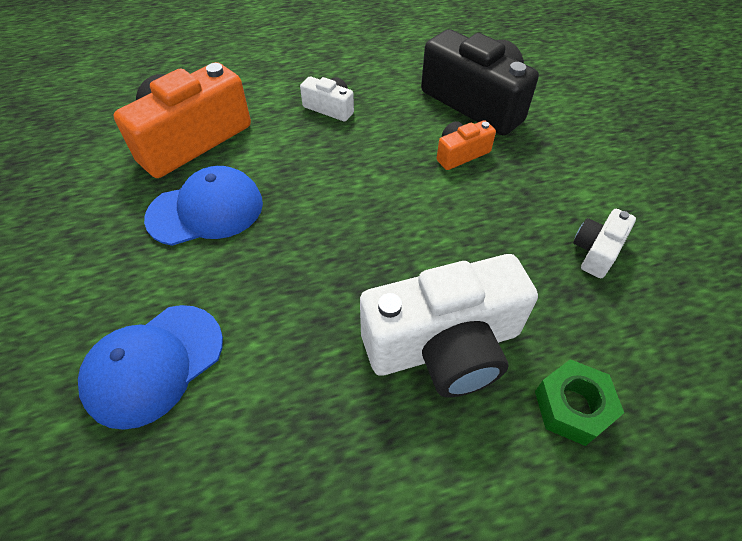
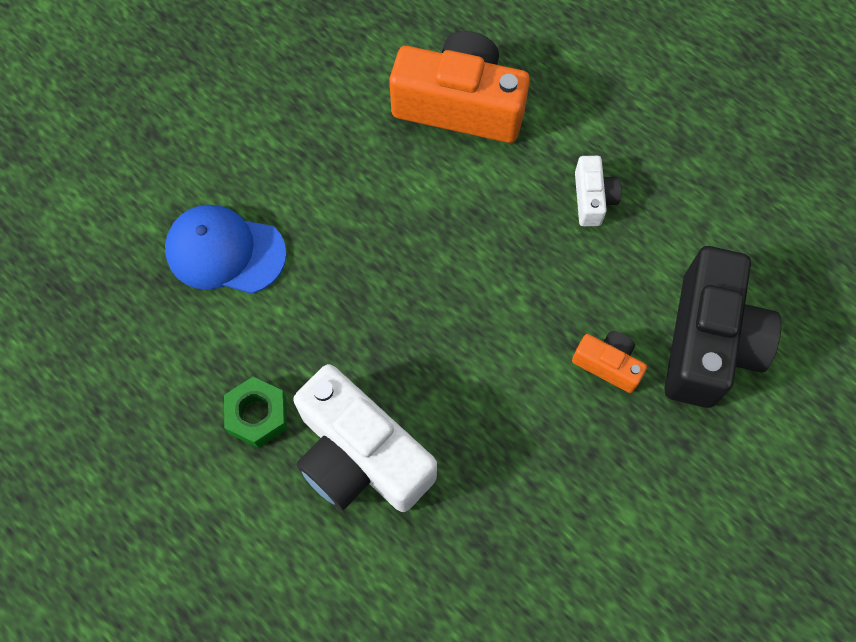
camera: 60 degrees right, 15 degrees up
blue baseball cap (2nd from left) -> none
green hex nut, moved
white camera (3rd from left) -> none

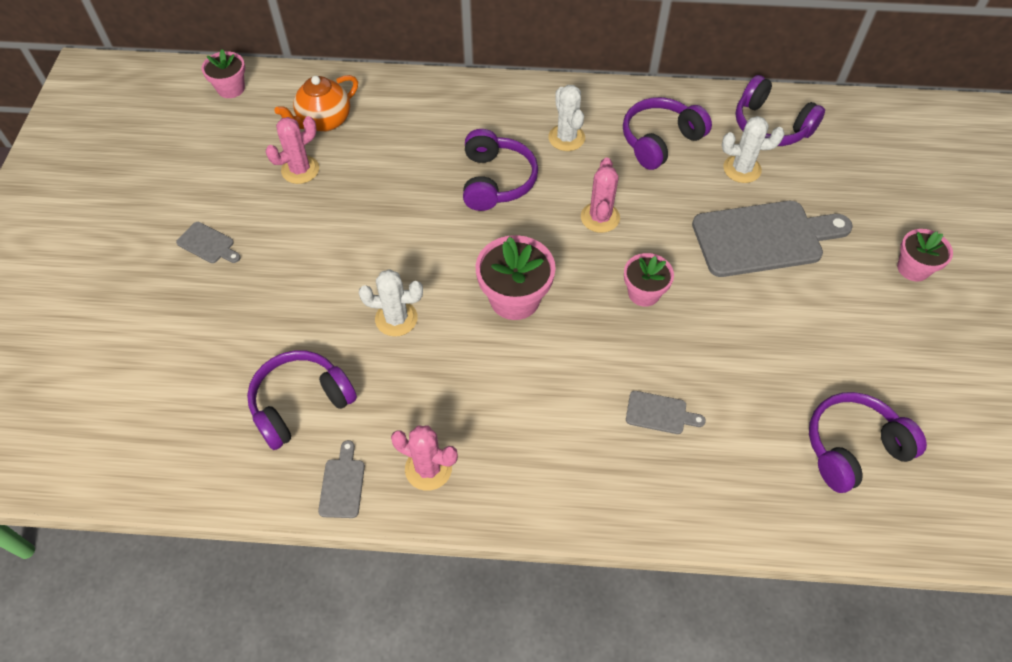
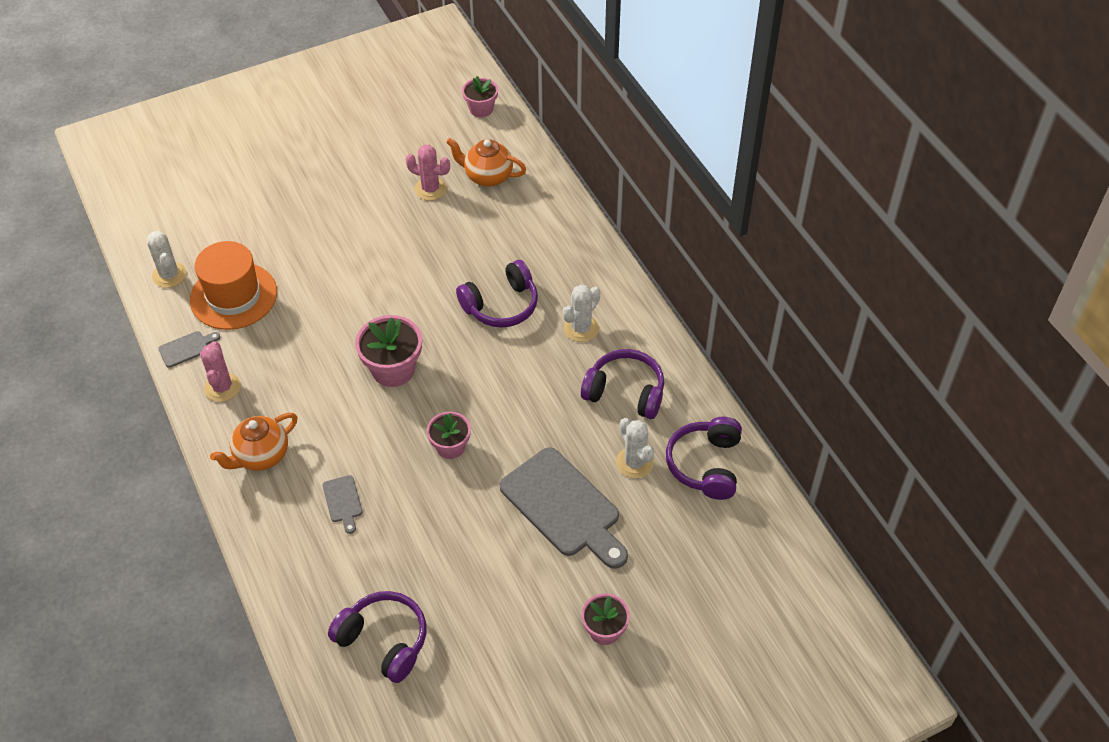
camera: 60 degrees right, 5 degrees down
grey cutting board (1st from left) -> none
violet headphones (1st from left) -> orange top hat
white cactus (1st from left), moved
rosy cactus (3rd from left) -> none
none -> orange china teapot (1st from left)

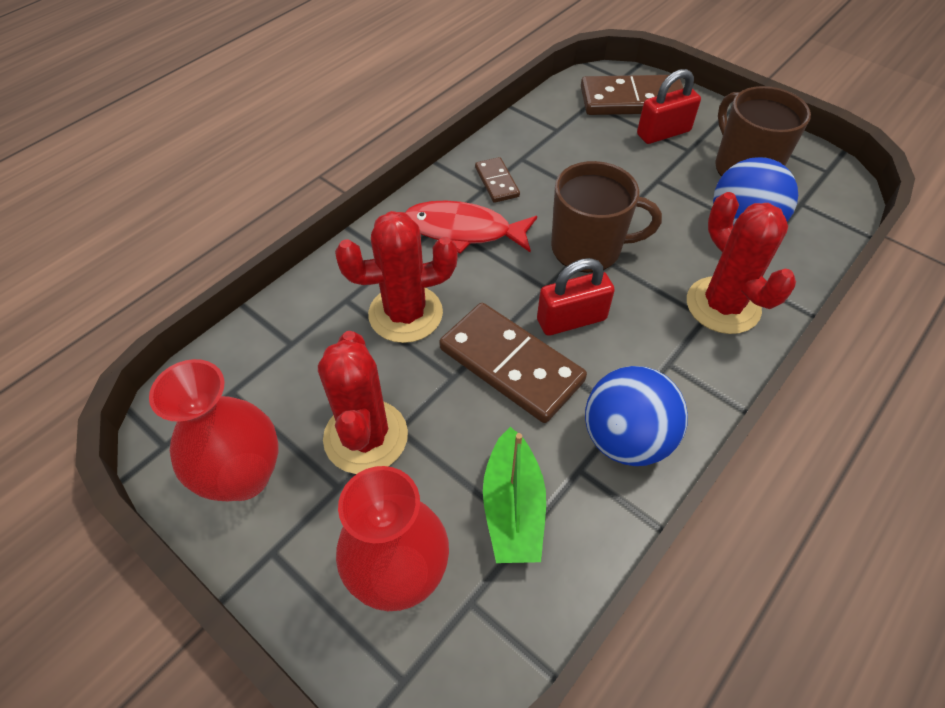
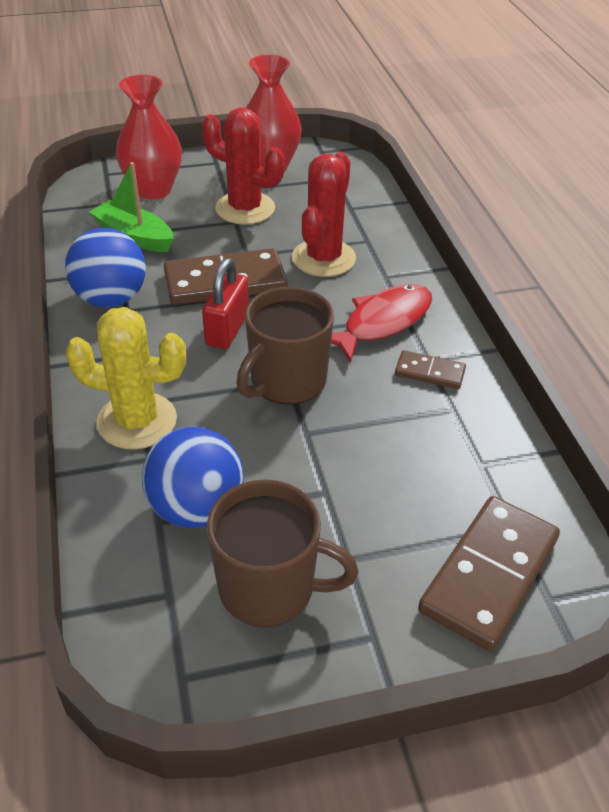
camera: 125 degrees right, 10 degrees down
crimson padlock (2nd from left) -> none
crimson cactus (3rd from left) -> bright yellow cactus

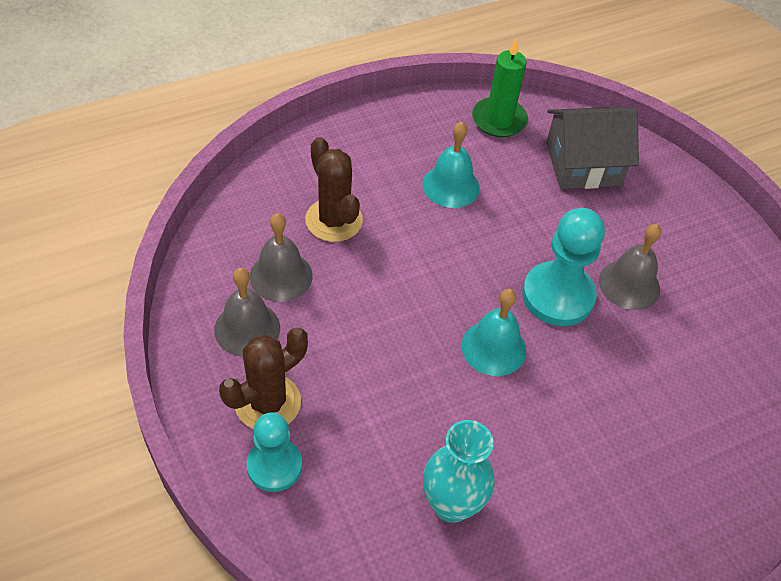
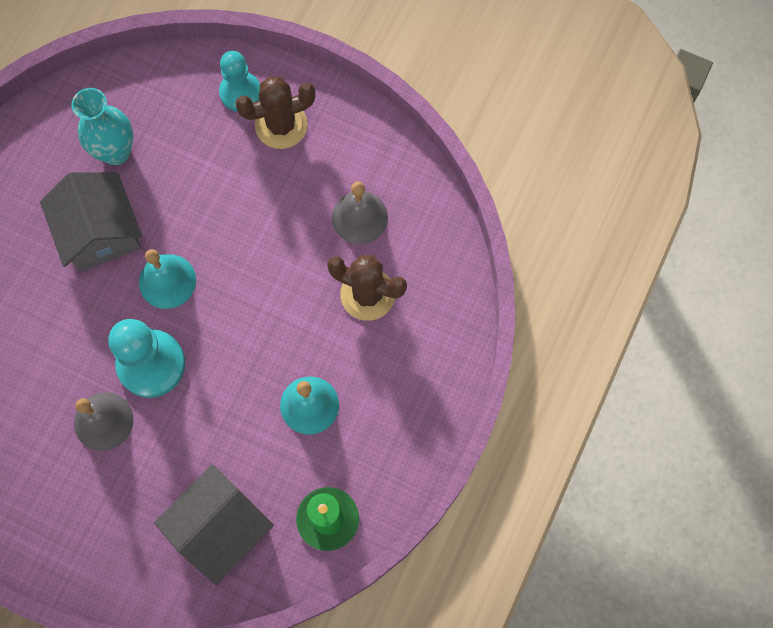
camera: 145 degrees right, 20 degrees up
grey bell (1st from left) -> none
russet cactus (1st from left), 60 degrees clockwise
none -> grey toy house (1st from left)

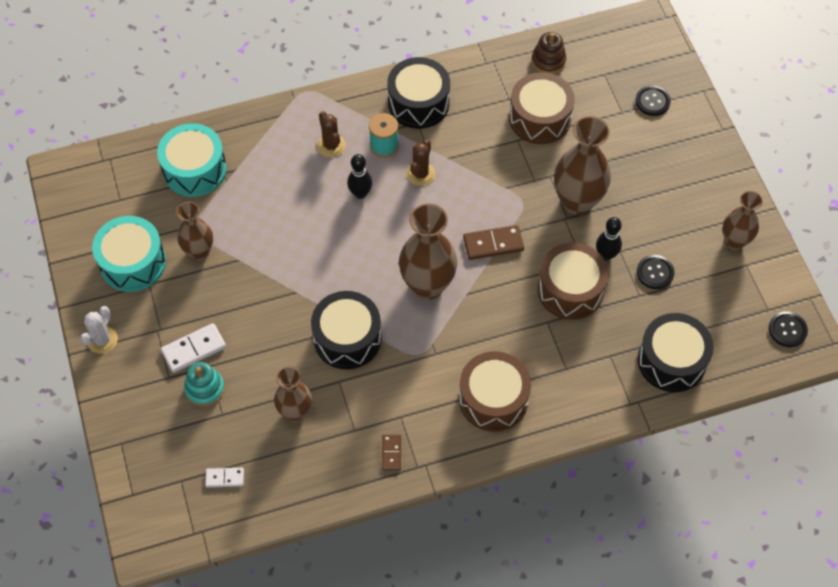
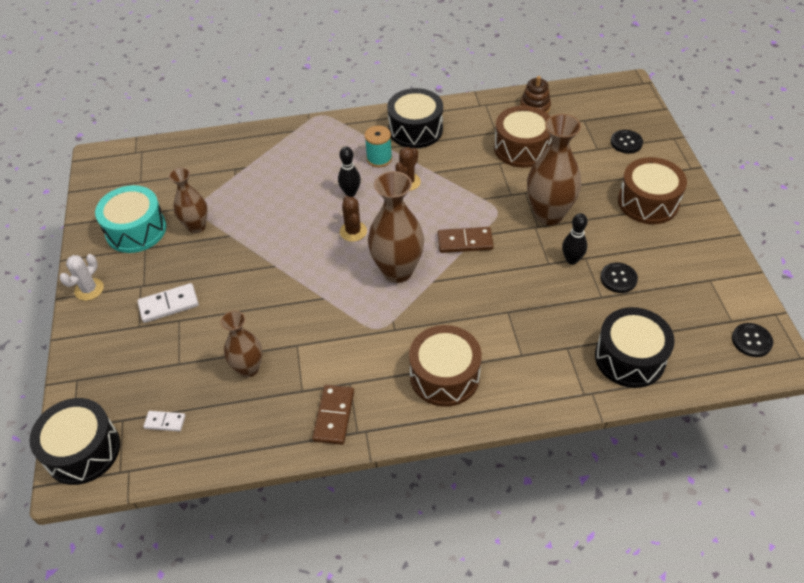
camera: 10 degrees right, 10 degrees down
teal drum (2nd from left) -> none
teal stacking toy -> none
jet-black drum (1st from left), moved
russet cactus (1st from left), moved
russet domino (1st from left), x1.65
russet drum (3rd from left), moved
russet tall vase (5th from left) -> none

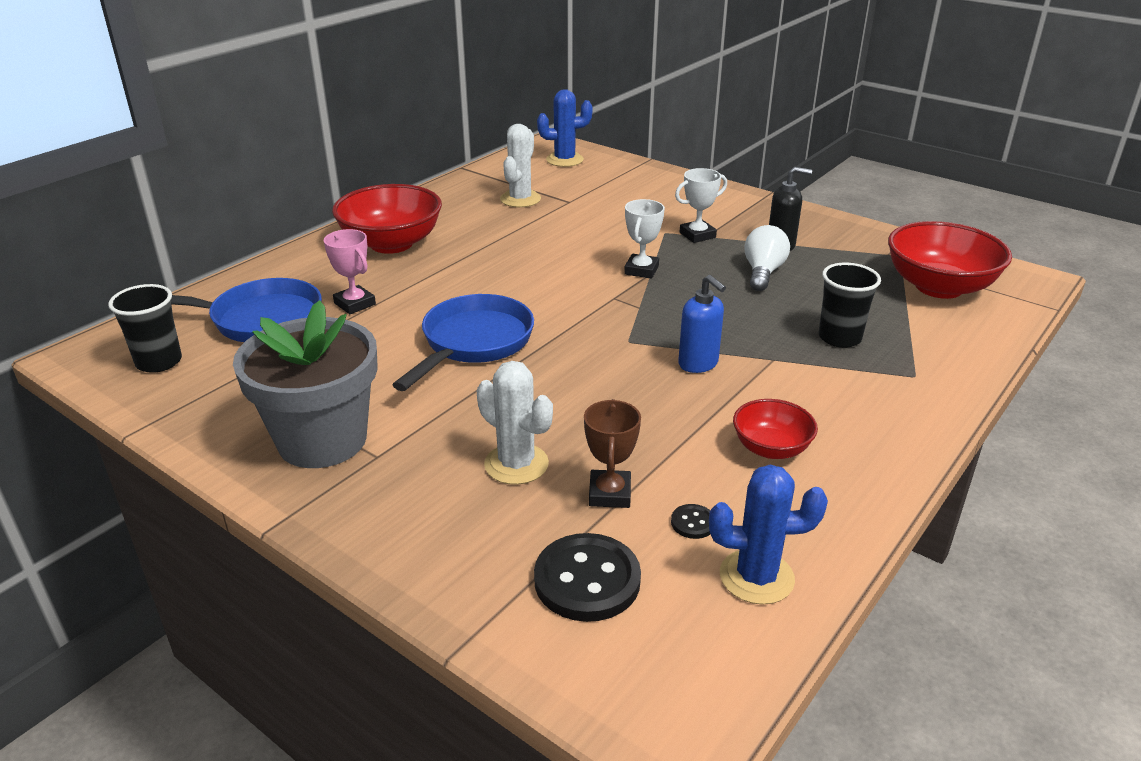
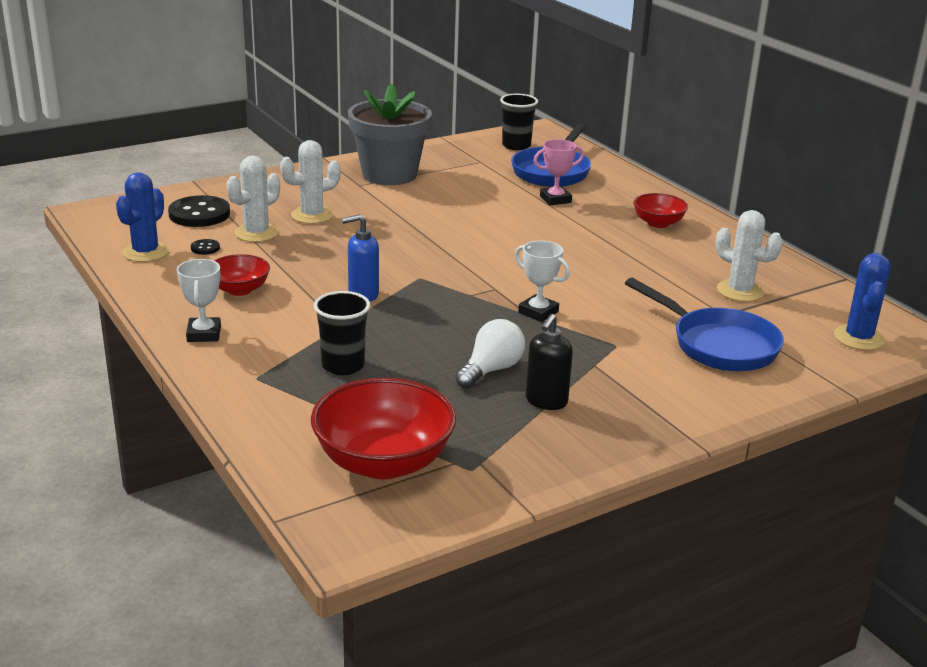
camera: 110 degrees right, 5 degrees down
crimson bowl (1st from left in the first image) -> crimson bowl (3rd from left), x0.55
blue pan (2nd from left), moved
russet prize cup -> white cactus (1st from left)
white prize cup (2nd from left in the first image) -> white prize cup (1st from left), moved
white lightbulb, 90 degrees counterclockwise

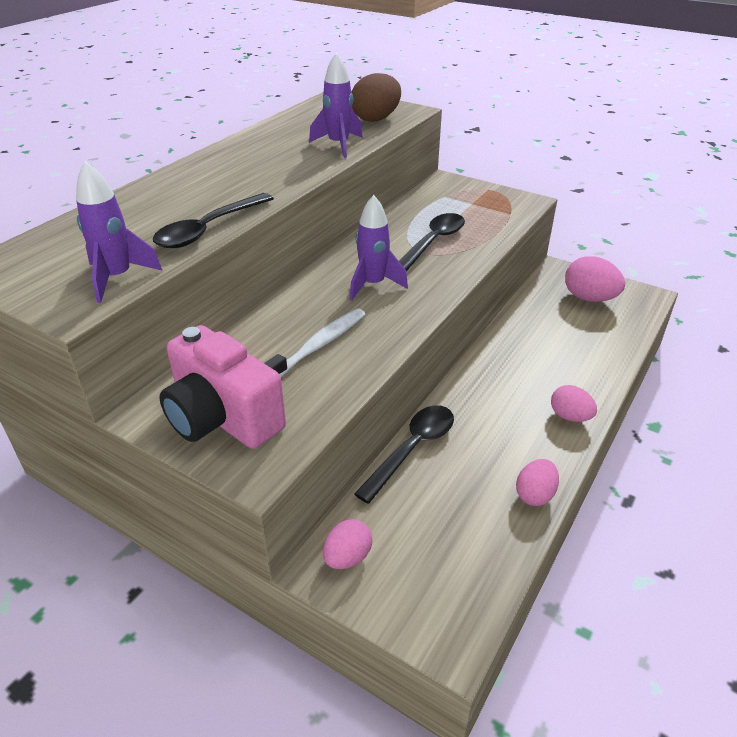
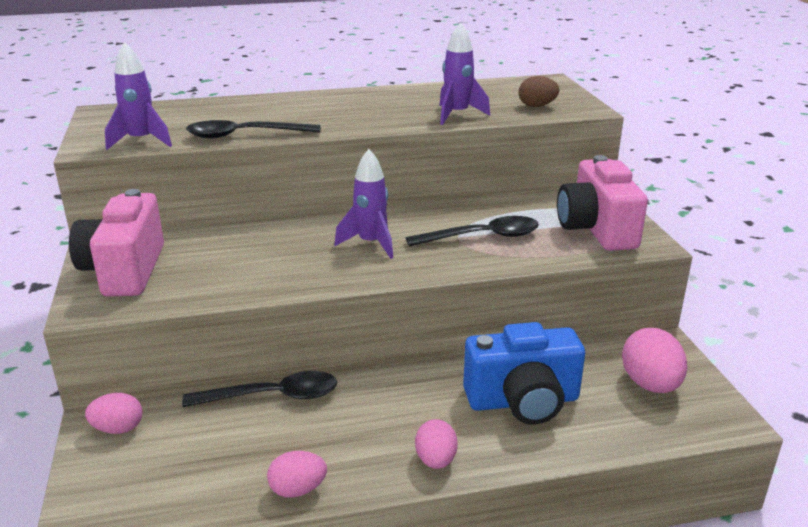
camera: 45 degrees right, 10 degrees down
white dental brush -> none
russet toy egg, x0.64
none -> blue camera
none -> rosy camera (2nd from left)

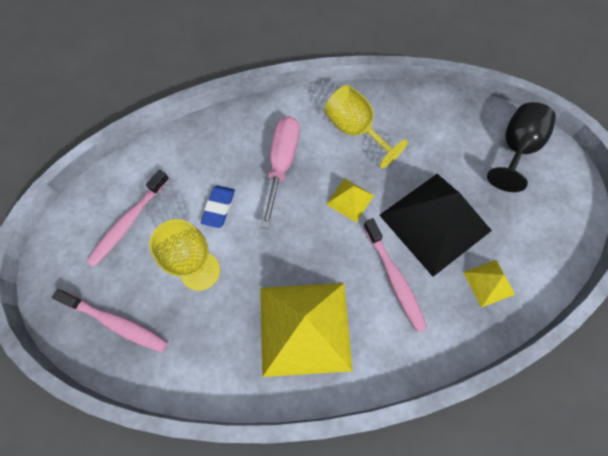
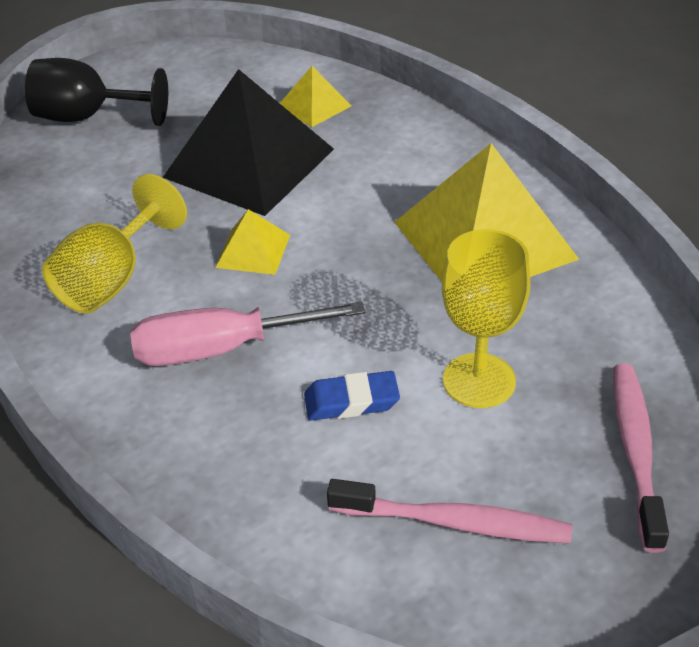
camera: 110 degrees left, 25 degrees down
rosy dental brush (3rd from left) -> none

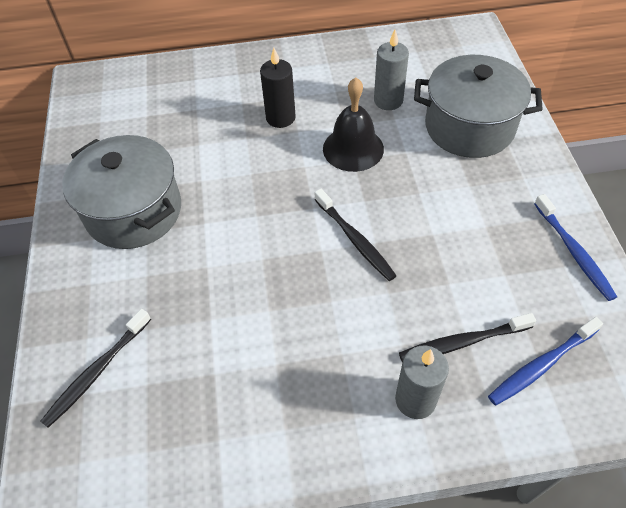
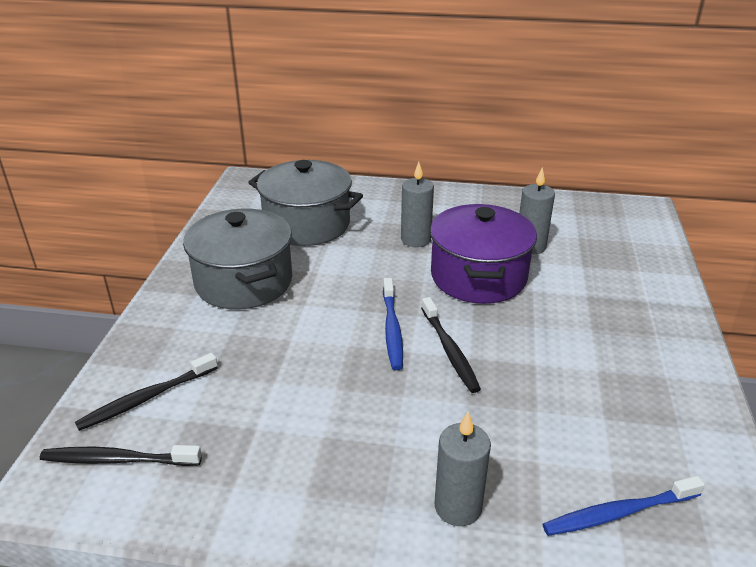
camera: 15 degrees right, 20 degrees down
jet-black wax candle -> grey wax candle (1st from left)
jet-black bell -> violet pot
jet-black dental brush (3rd from left in the first image) -> jet-black dental brush (1st from left), moved
grey pot (2nd from left), moved
blue dental brush (2nd from left in the first image) -> blue dental brush (1st from left), moved

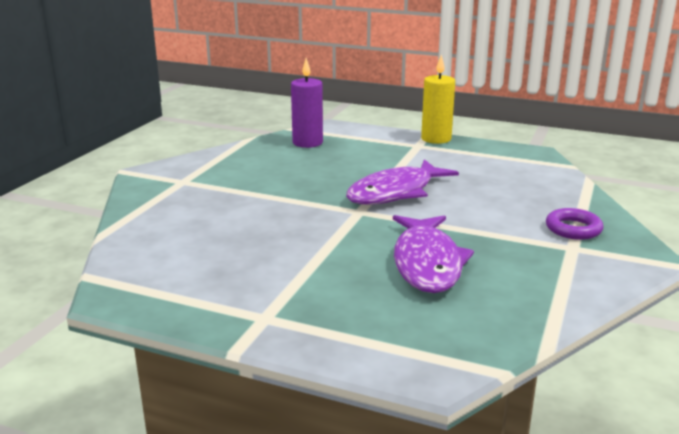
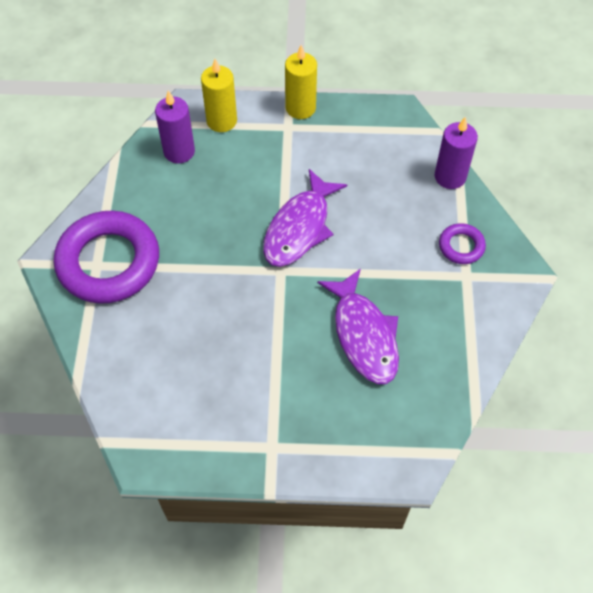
camera: 20 degrees left, 35 degrees up
none -> violet ring (1st from left)
none -> bright yellow wax candle (1st from left)
none -> violet wax candle (2nd from left)

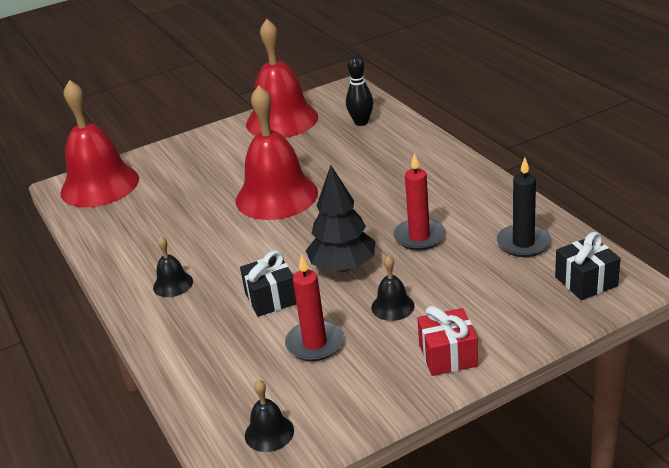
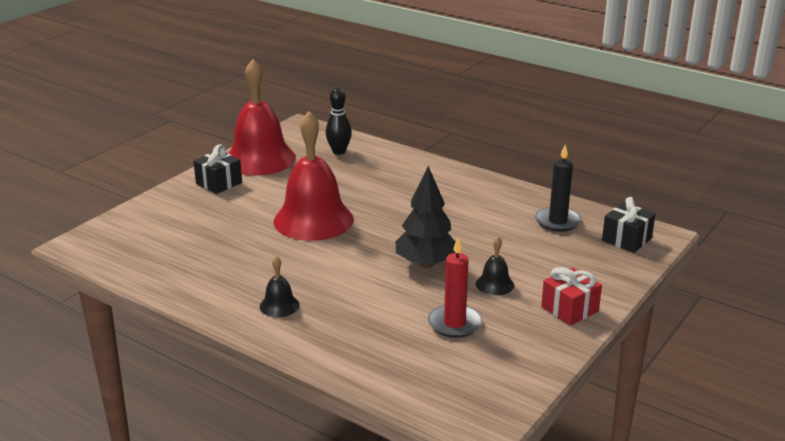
camera: 30 degrees left, 5 degrees down
crimson bell (1st from left) -> none
jet-black gift (1st from left), moved
jet-black bell (2nd from left) -> none
crimson wax candle (2nd from left) -> none

